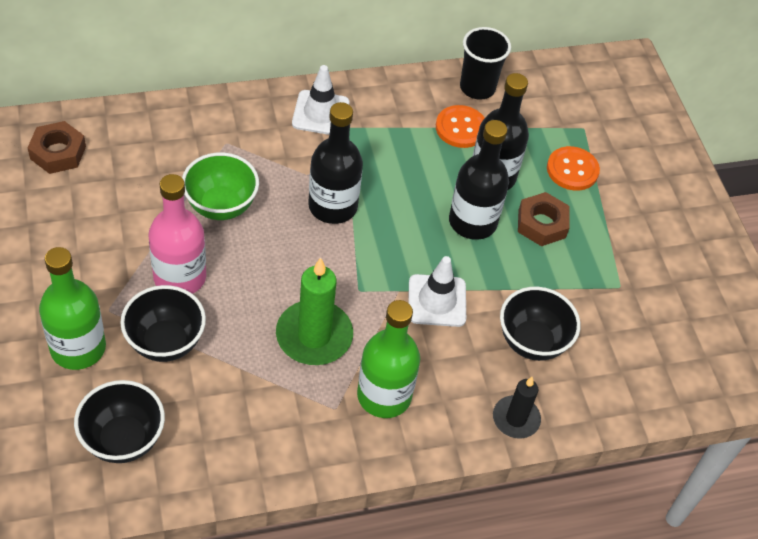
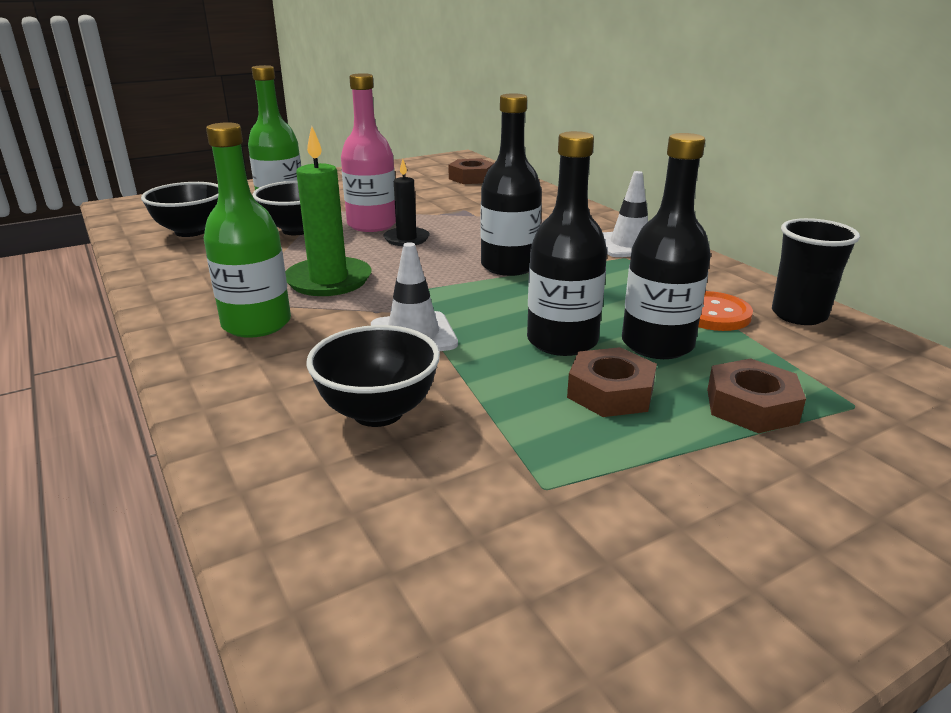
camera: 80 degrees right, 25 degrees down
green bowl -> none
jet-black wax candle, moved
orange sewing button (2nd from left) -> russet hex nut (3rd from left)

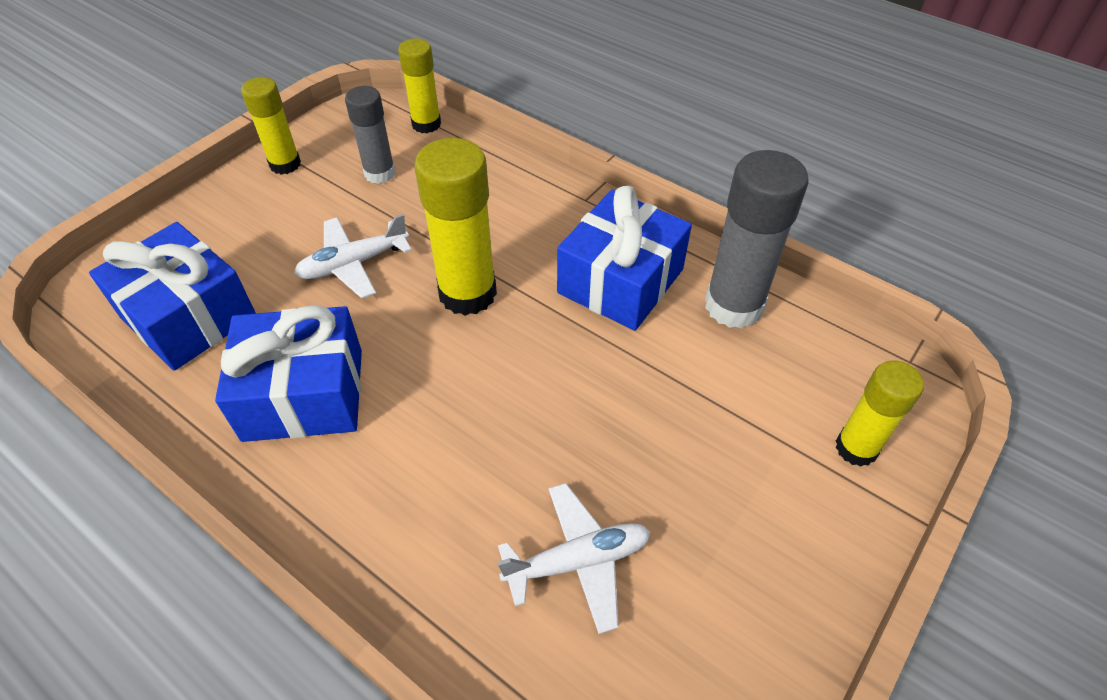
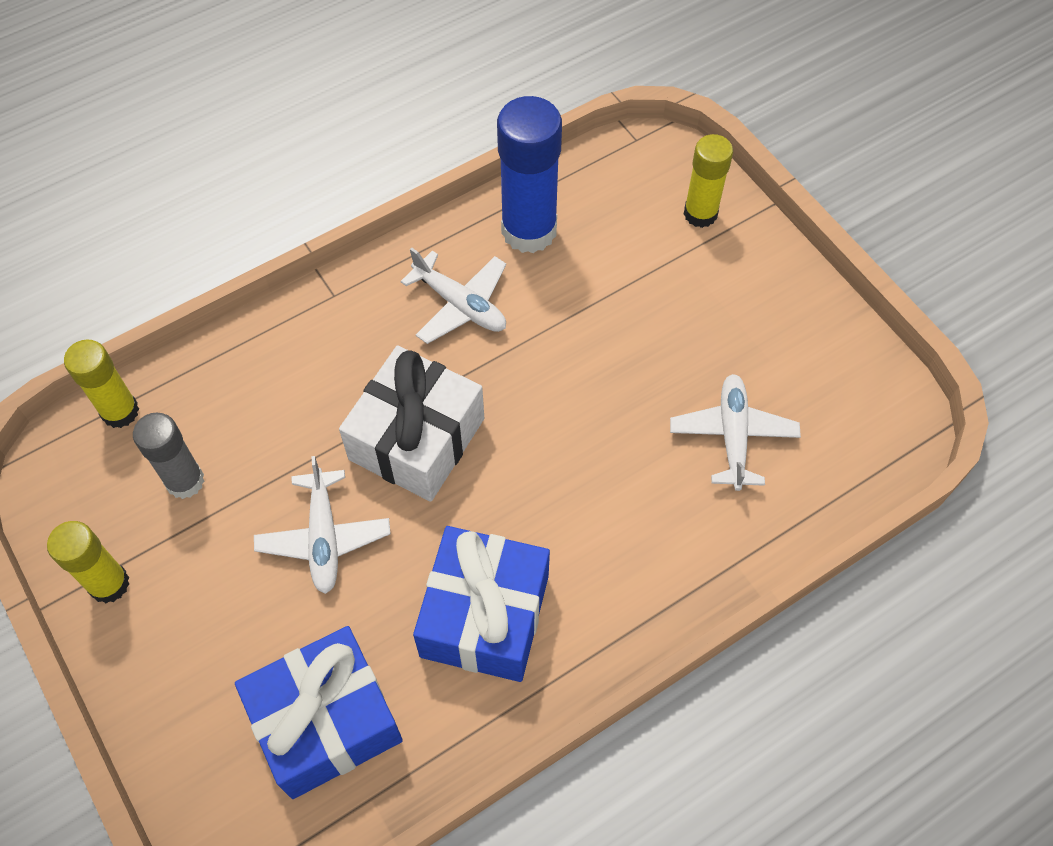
camera: 70 degrees left, 10 degrees up
bright yellow glue (3rd from left) -> white gift
blue gift (3rd from left) -> white toy plane (2nd from left)
grey glue (2nd from left) -> blue glue

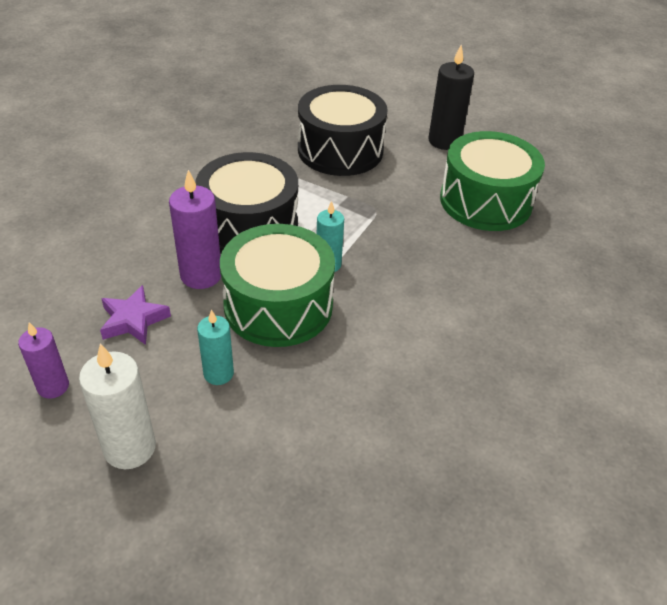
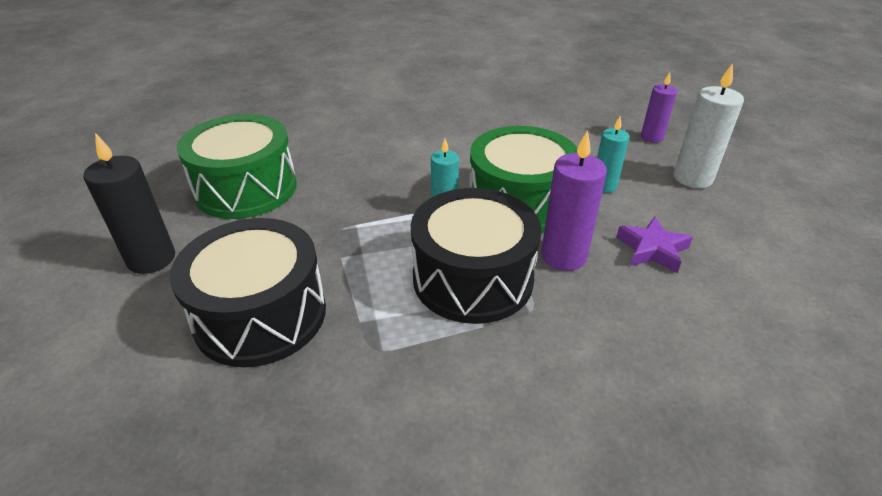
camera: 135 degrees left, 5 degrees down
violet wax candle (1st from left in the first image) -> violet wax candle (2nd from left), moved

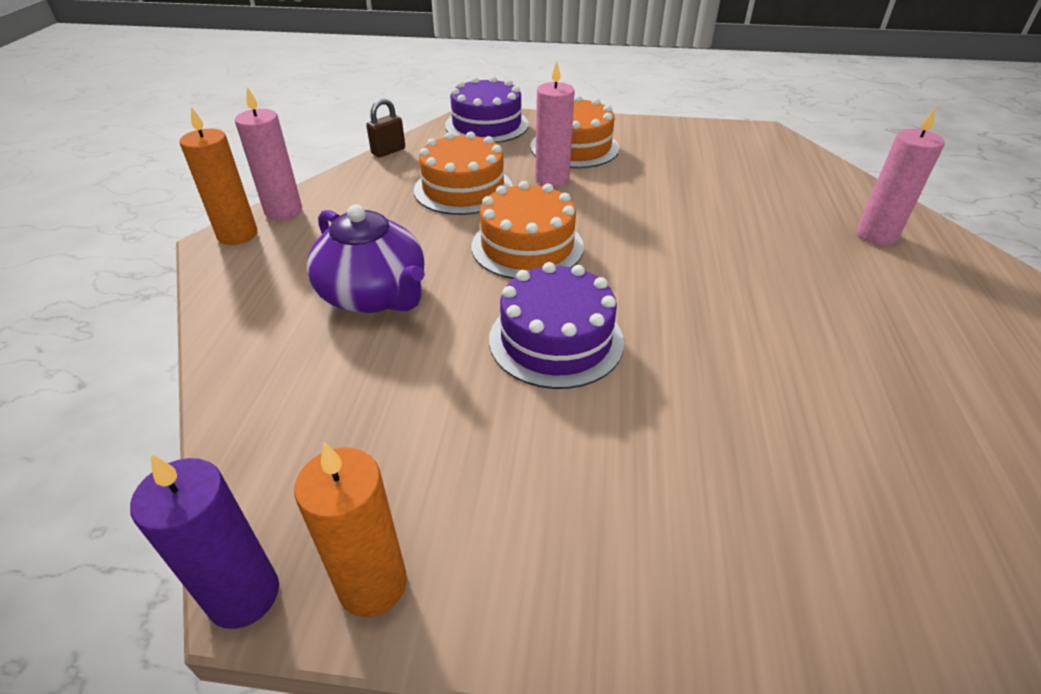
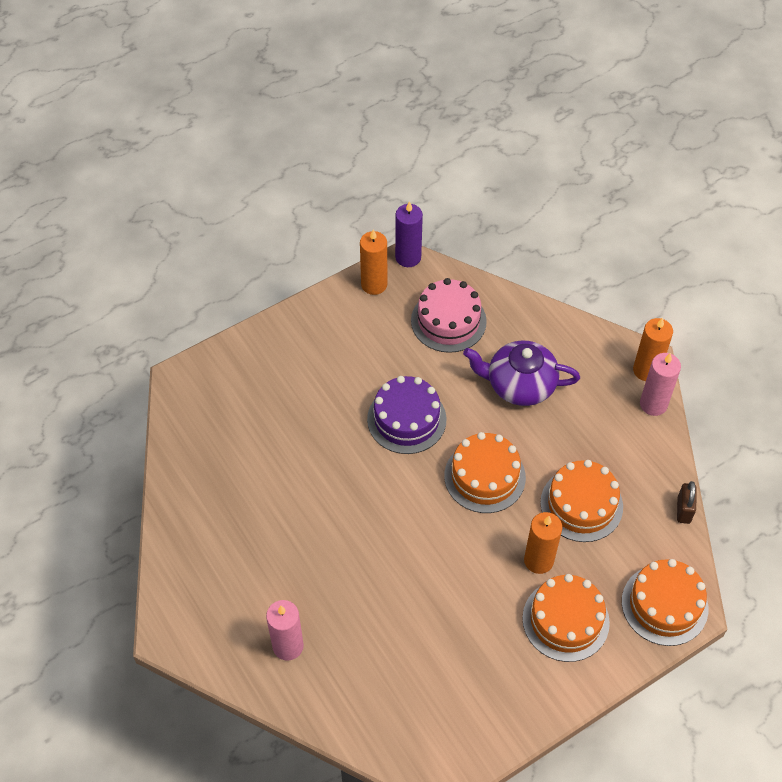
camera: 140 degrees right, 15 degrees up
violet layer cake (1st from left) -> orange layer cake (4th from left)
rosy wax candle (2nd from left) -> orange wax candle (2nd from left)
none -> rosy layer cake

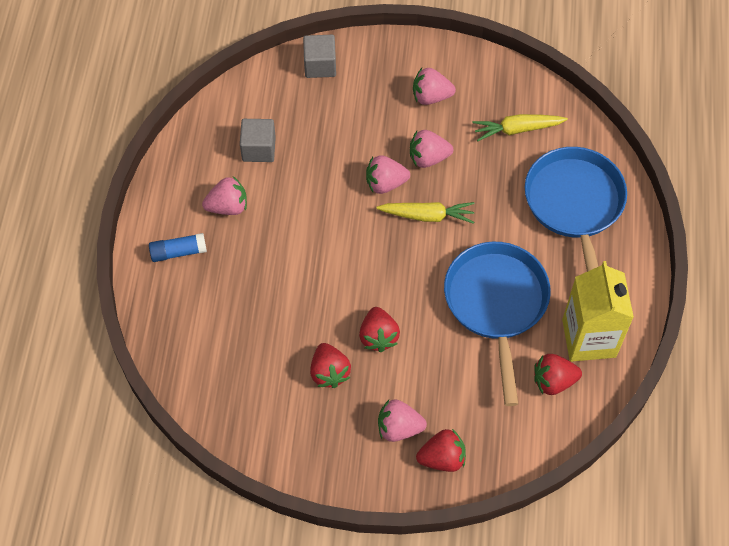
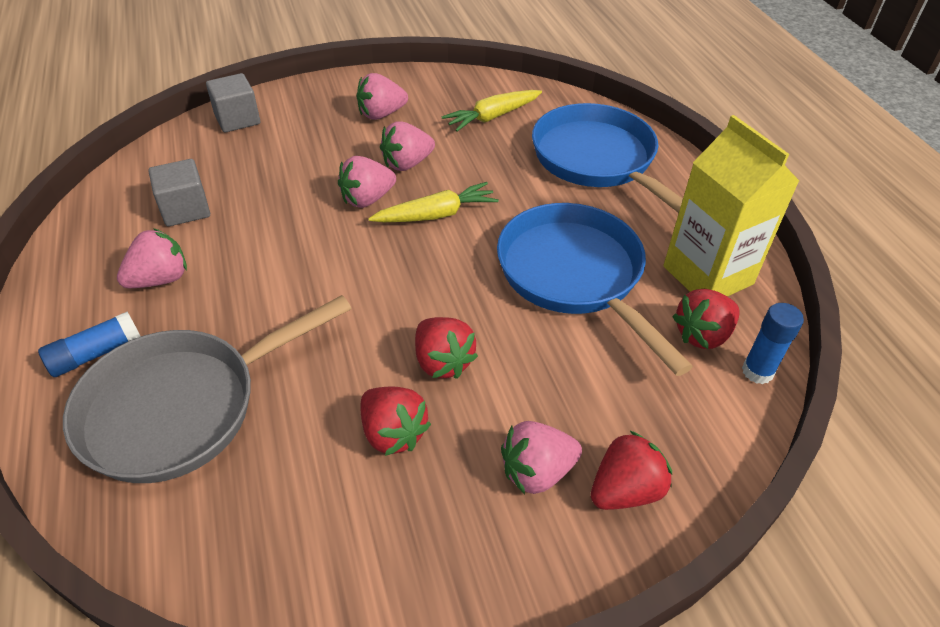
camera: 25 degrees left, 15 degrees down
none -> grey pan
none -> blue glue (2nd from left)

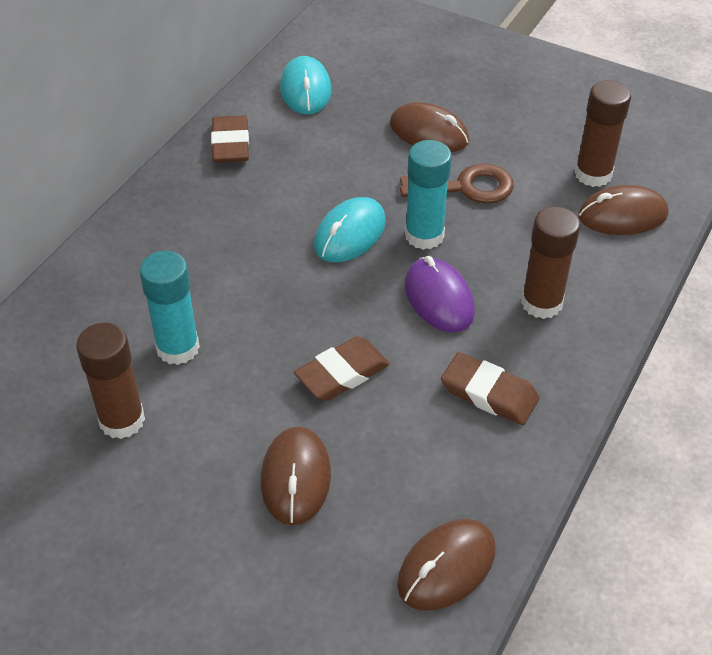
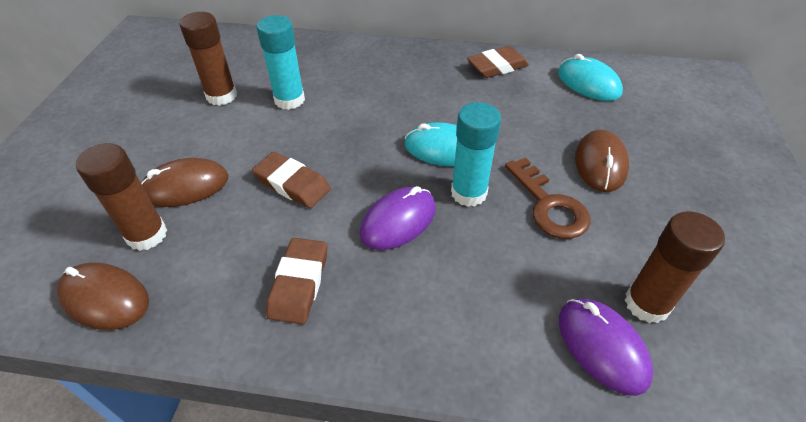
camera: 70 degrees right, 0 degrees up
teal mouse (1st from left in the first image) -> teal mouse (2nd from left), 75 degrees clockwise
russet glue (2nd from left in the first image) -> russet glue (1st from left), moved
russet mouse (4th from left) -> violet mouse (2nd from left)

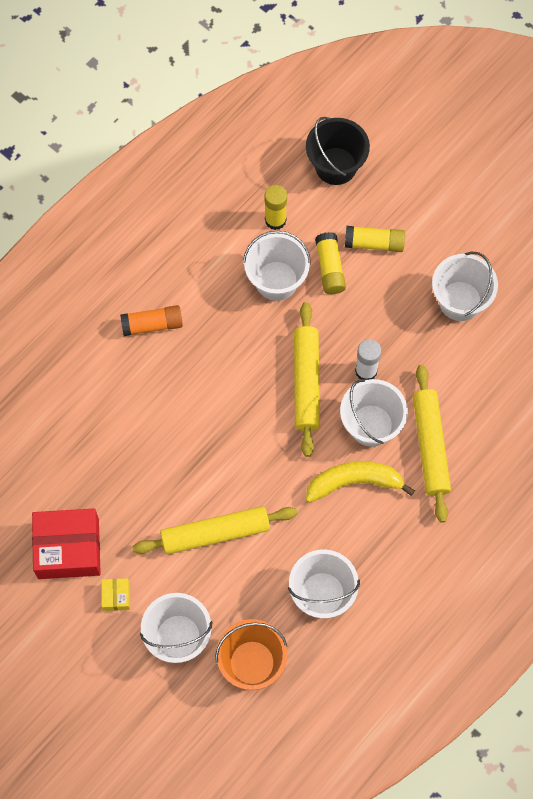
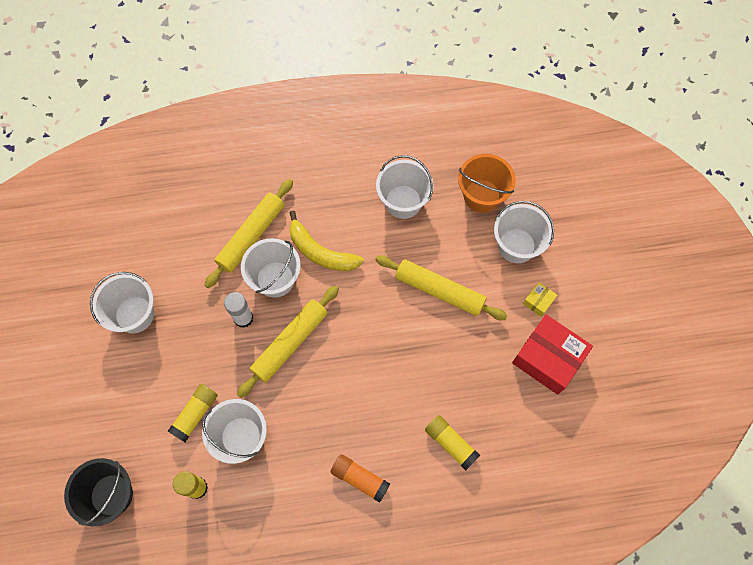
camera: 140 degrees left, 0 degrees up
bright yellow glue (3rd from left), moved

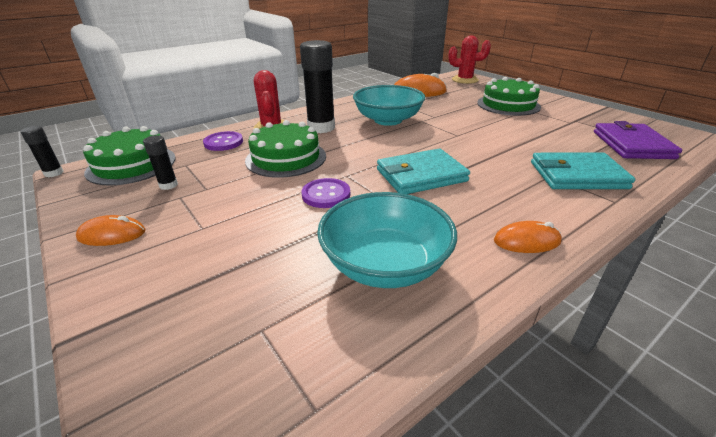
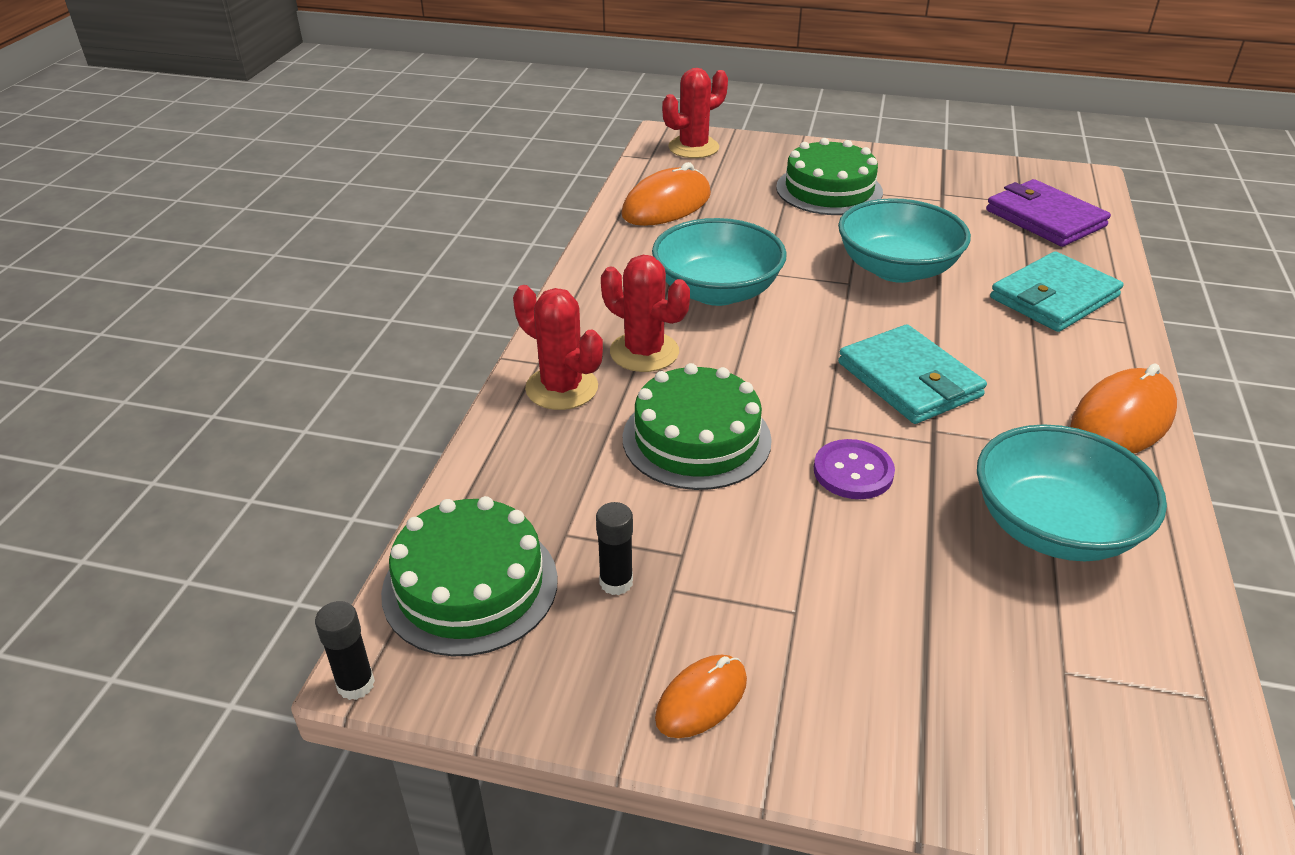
camera: 40 degrees left, 5 degrees up
violet sewing button (1st from left) -> none
jet-black glue (3rd from left) -> crimson cactus (2nd from left)
teal billfold (1st from left), 60 degrees counterclockwise
orange mouse (3rd from left), x1.70
none -> teal bowl (2nd from left)

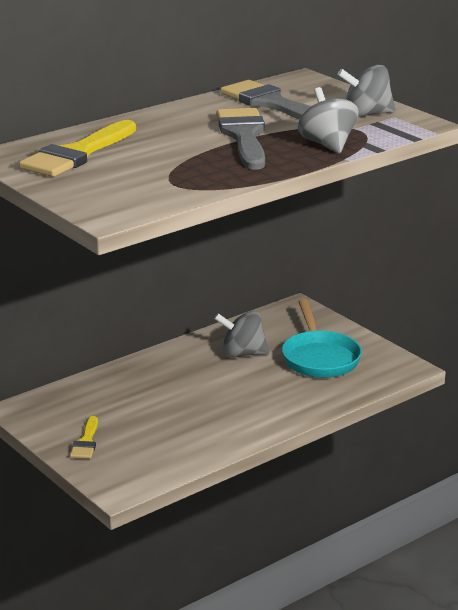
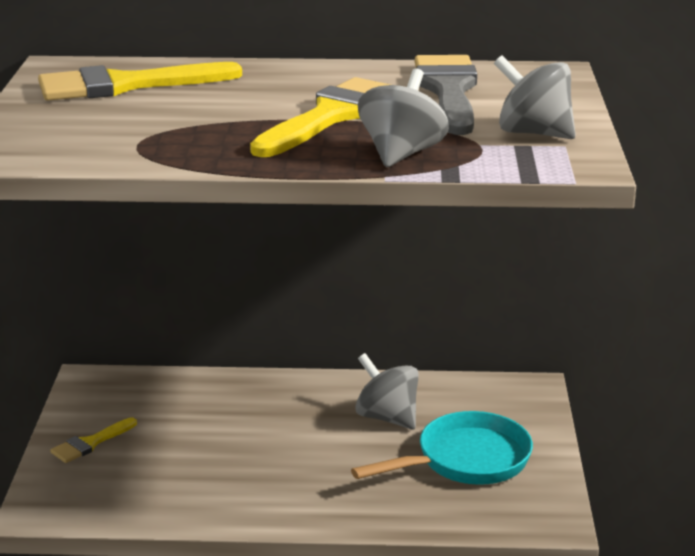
camera: 40 degrees right, 0 degrees up
grey paintbrush (1st from left) -> bright yellow paintbrush (3rd from left)
teal pan, 150 degrees counterclockwise

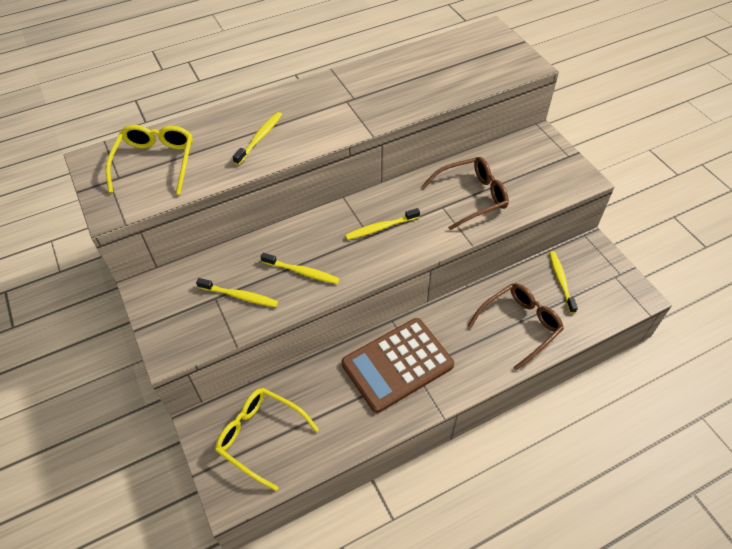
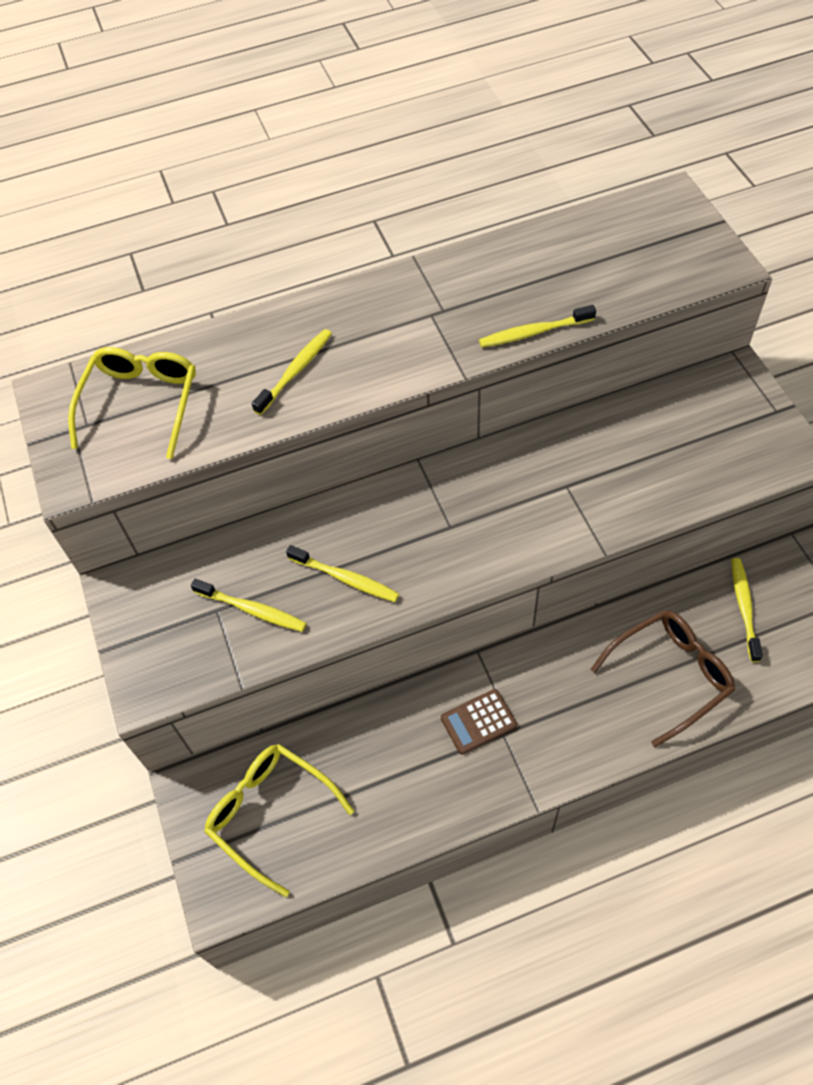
camera: 10 degrees right, 5 degrees up
russet calculator, x0.46
bright yellow dental brush (4th from left), moved
russet eyeglasses (1st from left) -> none

